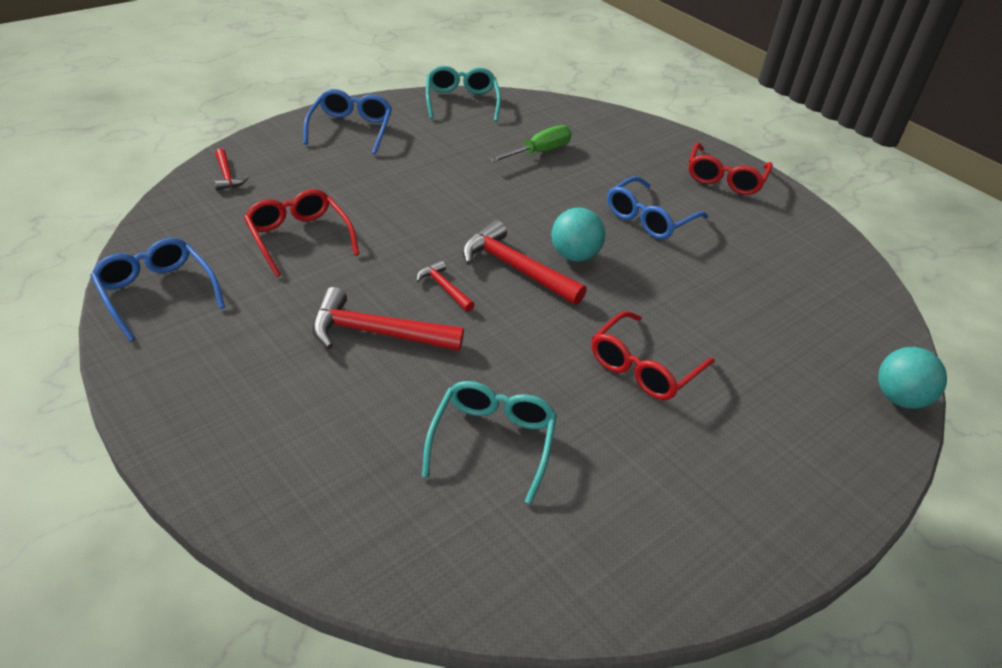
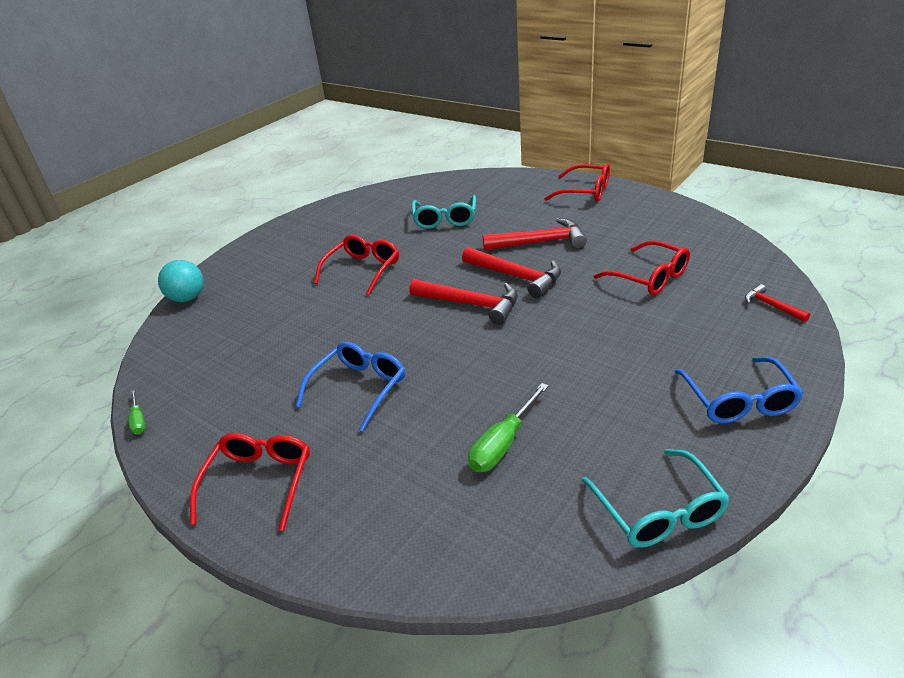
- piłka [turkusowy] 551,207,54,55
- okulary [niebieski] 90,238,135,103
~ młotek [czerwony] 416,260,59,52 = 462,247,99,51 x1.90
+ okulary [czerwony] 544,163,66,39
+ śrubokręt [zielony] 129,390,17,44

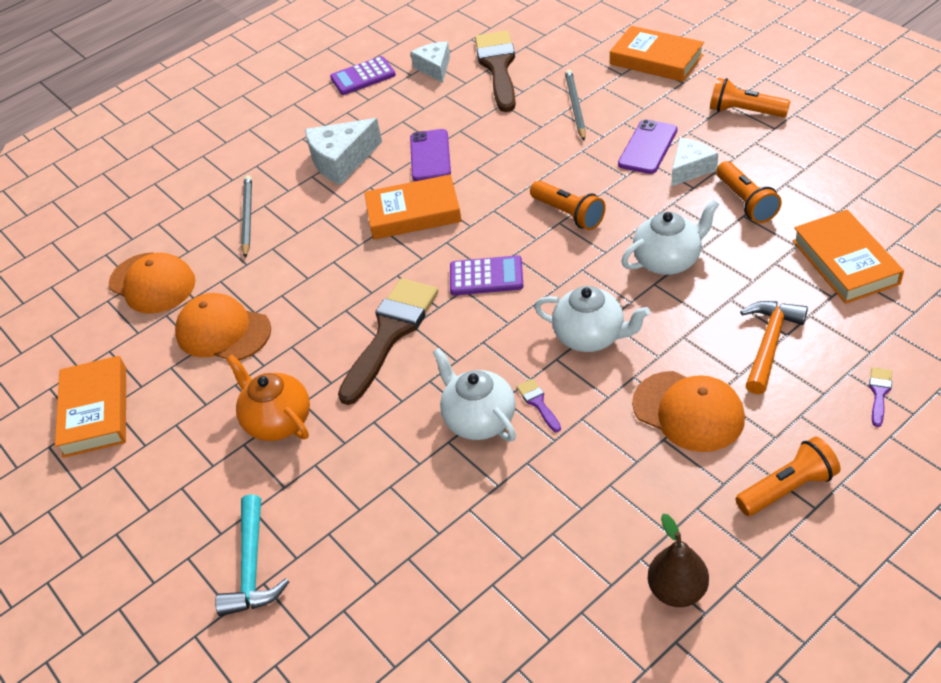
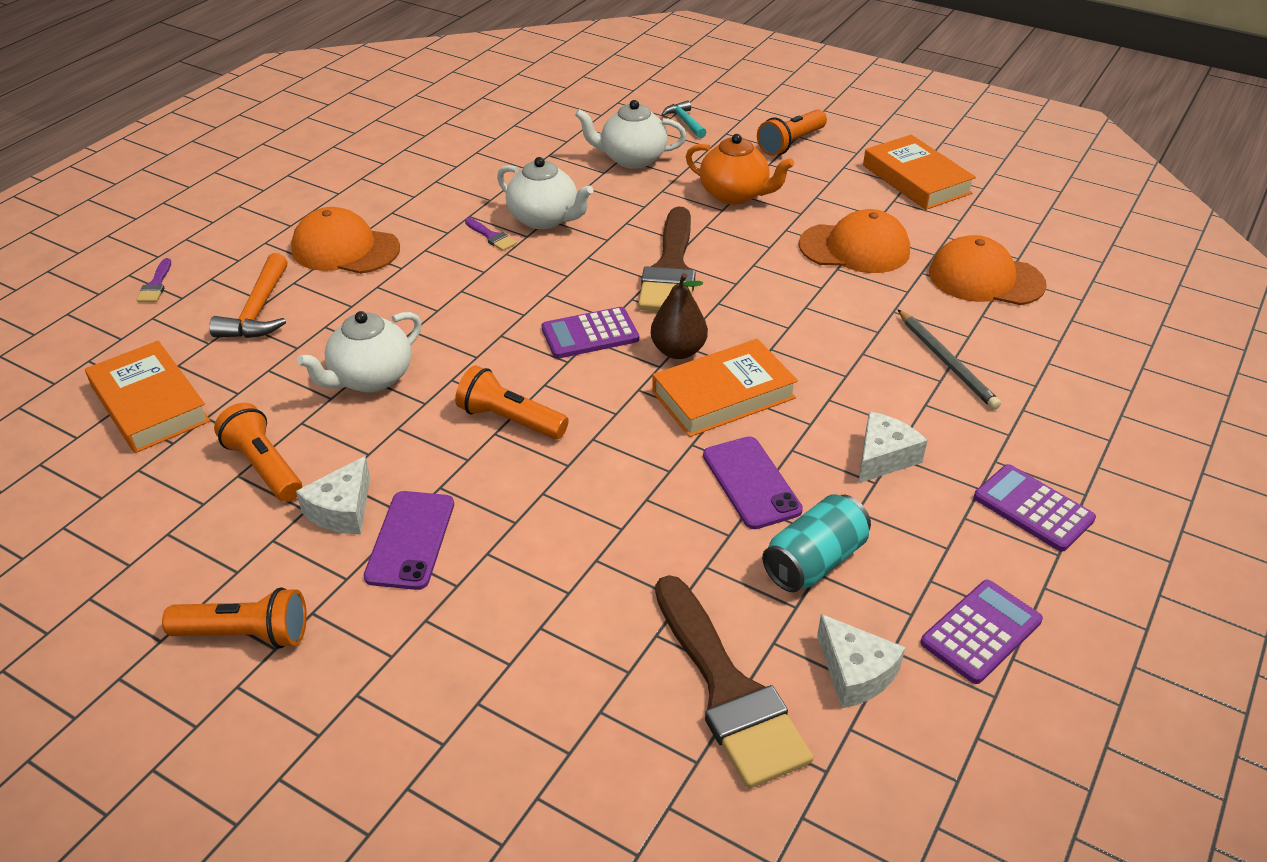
- książka [pomarańczowy] 610,26,94,56
- ołówek [szary] 565,69,21,72
~ ser [biały] 305,118,77,67 = 858,411,70,73 x0.66
~ imbryk [biały] 534,286,116,66 to 575,100,112,69
~ latarka [pomarańczowy] 736,437,105,79 to 757,109,70,47
~ młotek [turkusowy] 215,494,74,122 = 662,100,44,38 x0.62
~ gruszka [brązowy] 648,514,61,93 to 651,273,57,86
+ kalkulator [fioletowy] 974,464,122,88
+ puszka [turkusowy] 762,494,109,98

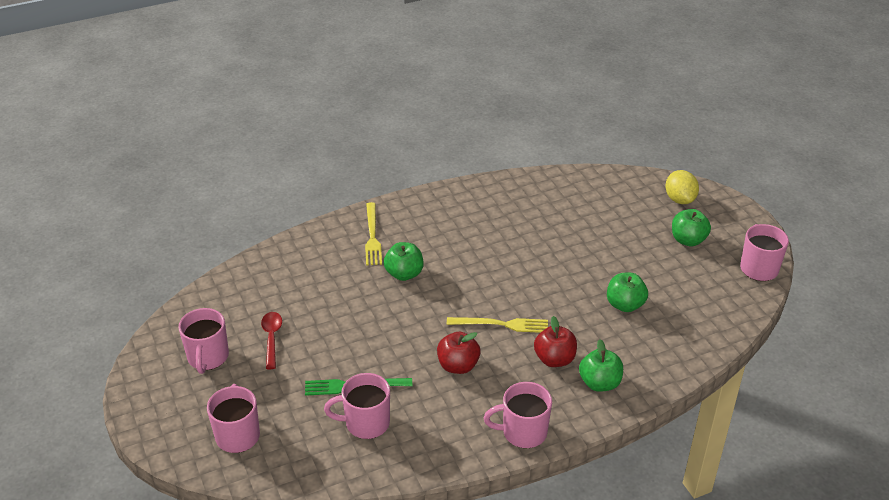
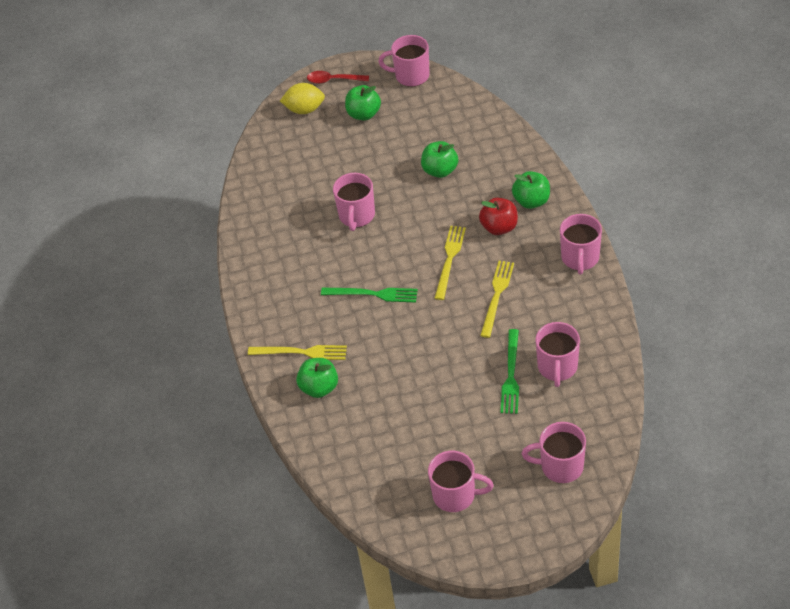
~ jabłko [zielony] 384,242,40,39 to 296,358,42,40
~ łyżka [czerwony] 261,312,21,58 to 307,71,62,13
~ jabłko [czerwony] 437,332,44,42 to widelec [żółty] 480,261,34,77
+ kubek [różowy] 333,173,42,58
+ widelec [zielony] 321,287,97,16

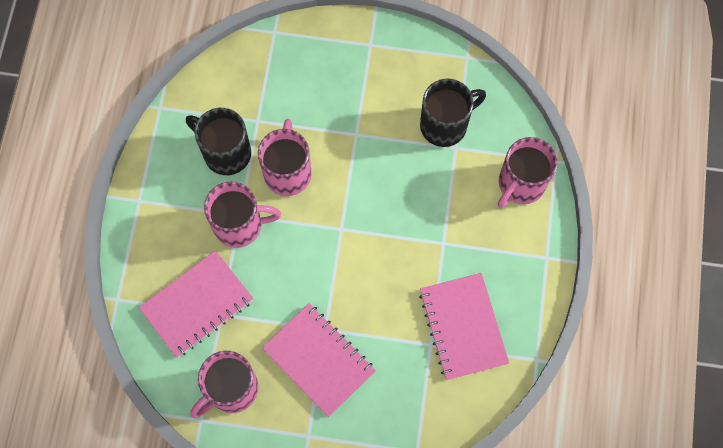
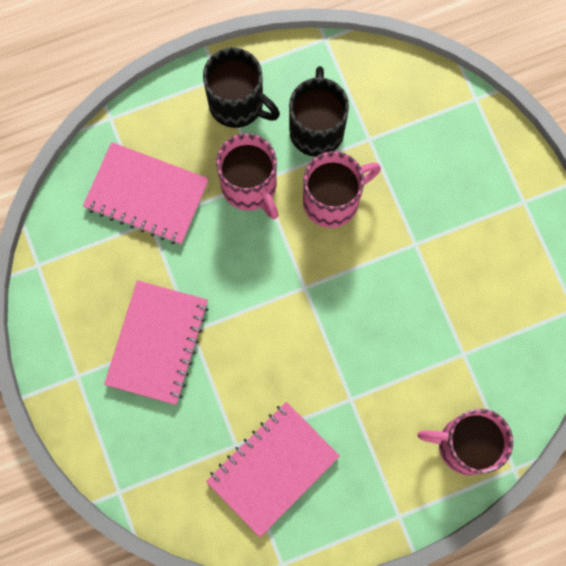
~ kubek [czarny] 420,79,66,68 to 203,48,77,80
- kubek [różowy] 190,351,69,67

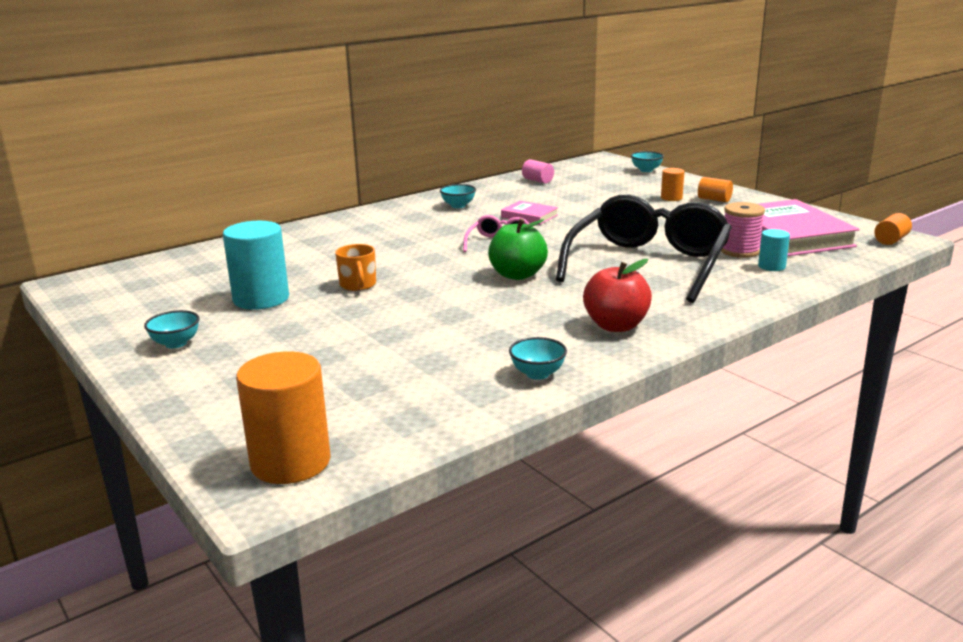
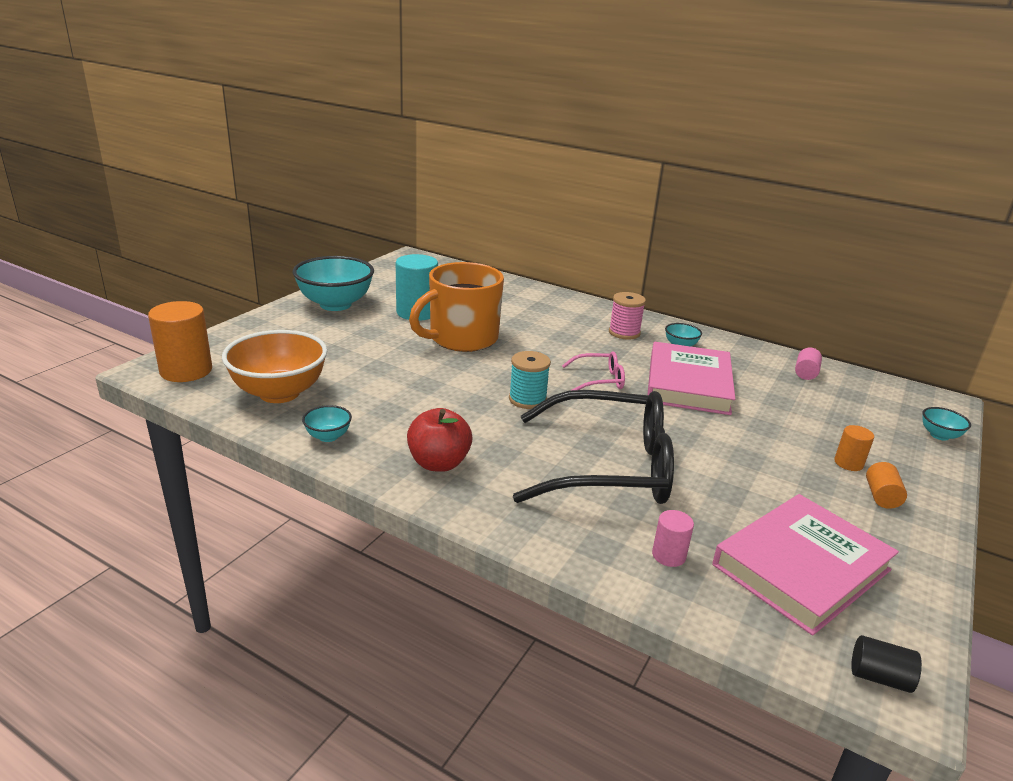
~ książka [różowy] 501,201,57,24 = 647,342,88,73 x2.08
~ szpulka [różowy] 721,202,44,56 to 609,292,37,48
~ walec [pomarańczowy] 874,213,38,32 to walec [czarny] 851,635,71,58
~ jabłko [zielony] 488,218,60,62 to szpulka [turkusowy] 509,351,42,58
~ walec [turkusowy] 758,229,32,42 to walec [różowy] 652,510,42,57
~ kubek [pomarańczowy] 335,244,41,47 = 409,262,95,90 x2.28
~ miska [turkusowy] 144,310,56,38 = 293,256,81,55 x2.25
+ miska [pomarańczowy] 222,330,105,73

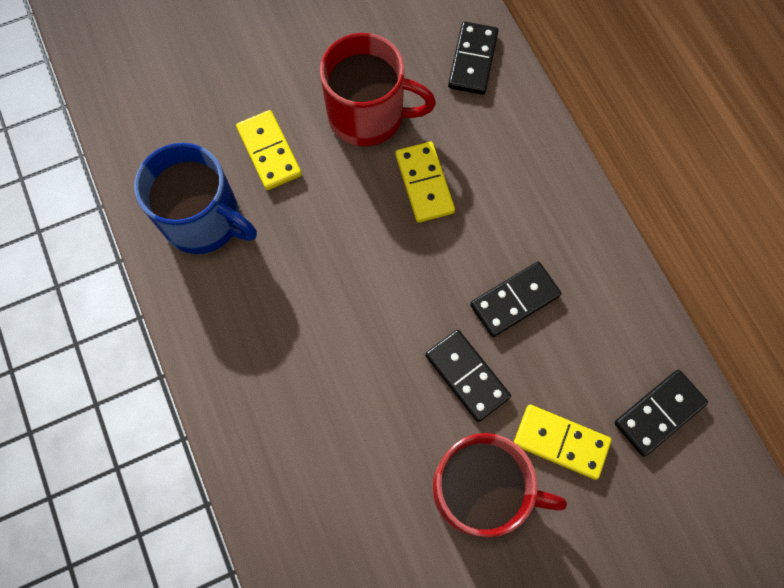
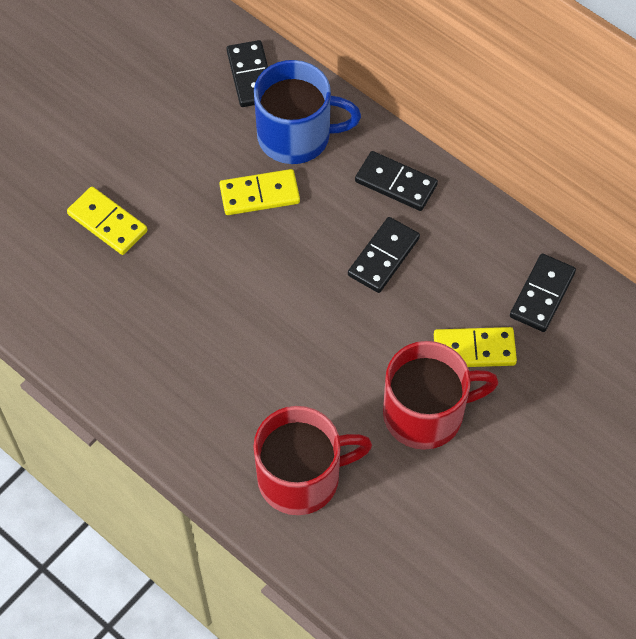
~ kubek [czerwony] 320,33,116,113 to 253,406,119,109
~ kostka domina [żółty] 396,142,59,81 = 219,169,81,46 60 degrees counterclockwise
~ kubek [niebieski] 134,143,123,111 to 254,60,107,104
~ kostka domina [czarny] 425,330,86,92 to 355,151,83,60

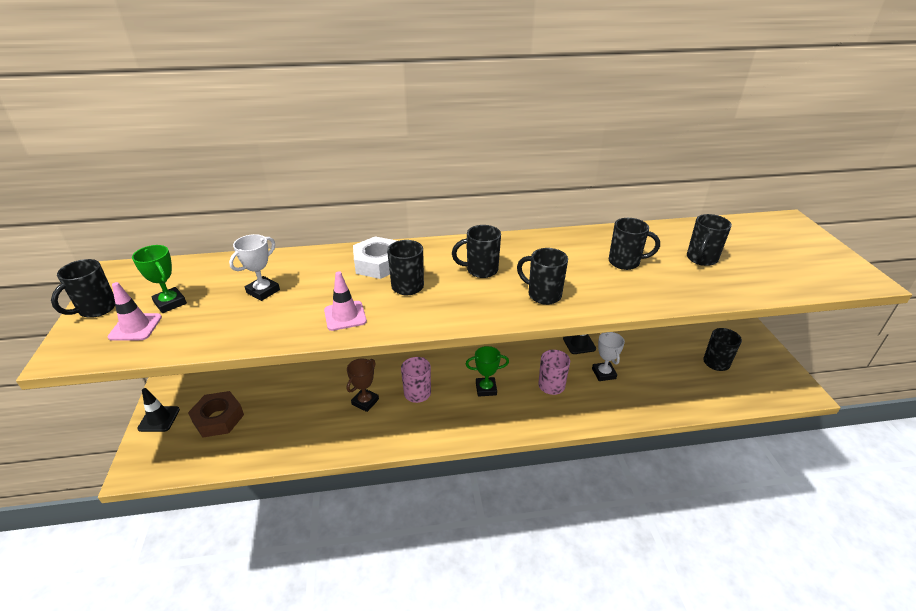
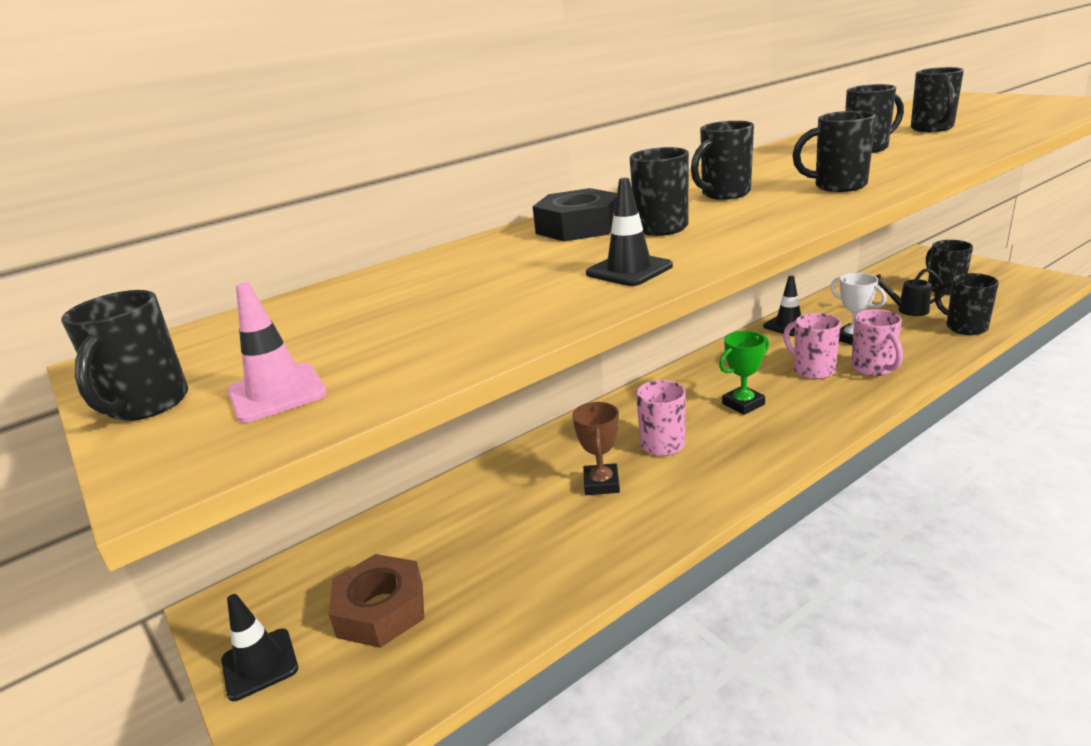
- puchar [biały] 229,234,51,67
~ nakrętka [biały] 353,236,44,43 to nakrętka [czarny] 533,188,84,53
- puchar [zielony] 132,245,55,68
~ pachołek [różowy] 324,271,43,60 to pachołek [czarny] 586,178,87,108
+ konewka [czarny] 876,268,71,48
+ kubek [czarny] 934,273,65,62
+ kubek [różowy] 851,309,52,67

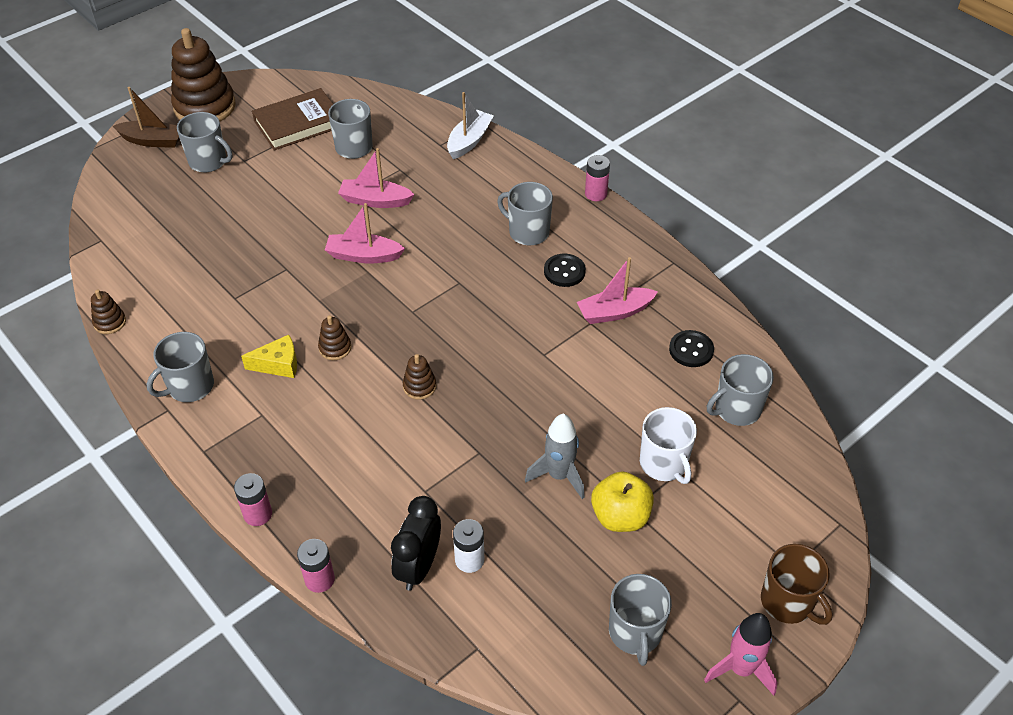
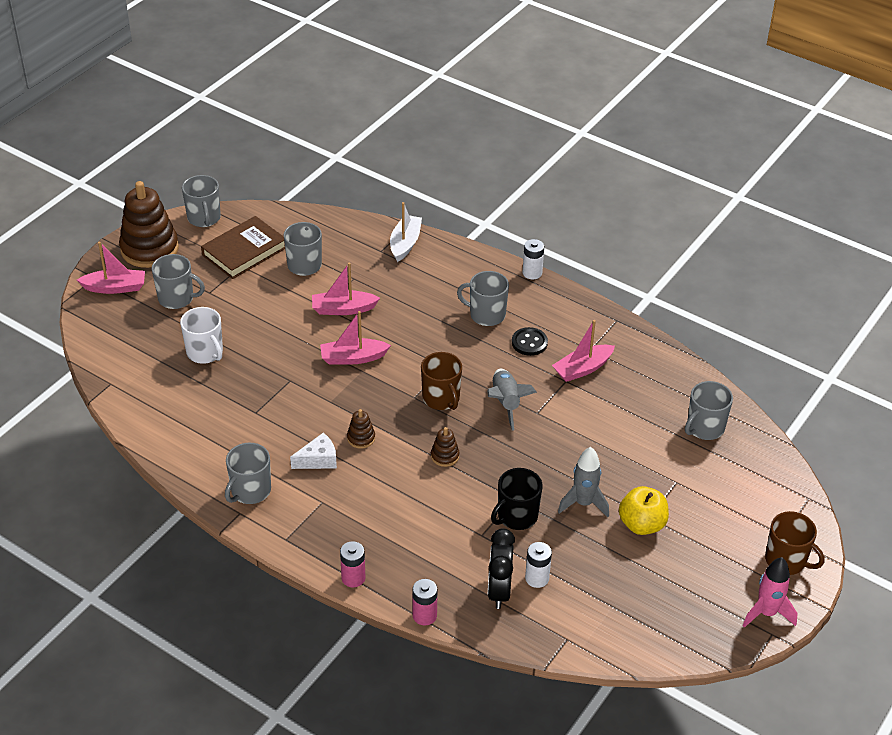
~ łódka [brązowy] 113,87,67,61 to łódka [różowy] 77,242,68,52
~ bateria [różowy] 585,155,25,46 to bateria [biały] 523,239,21,41
- zabawka nakładanka [brązowy] 91,290,35,44
- guzik [czarny] 669,330,45,37
~ ser [żółty] 241,335,56,43 to ser [biały] 290,433,47,36
~ kubek [biały] 640,407,57,77 to 180,307,43,57
~ kubek [szary] 609,574,63,92 to 182,175,39,52
+ kubek [brązowy] 421,352,41,58
+ rakieta [szary] 487,369,50,62
+ kubek [czarny] 491,468,52,62

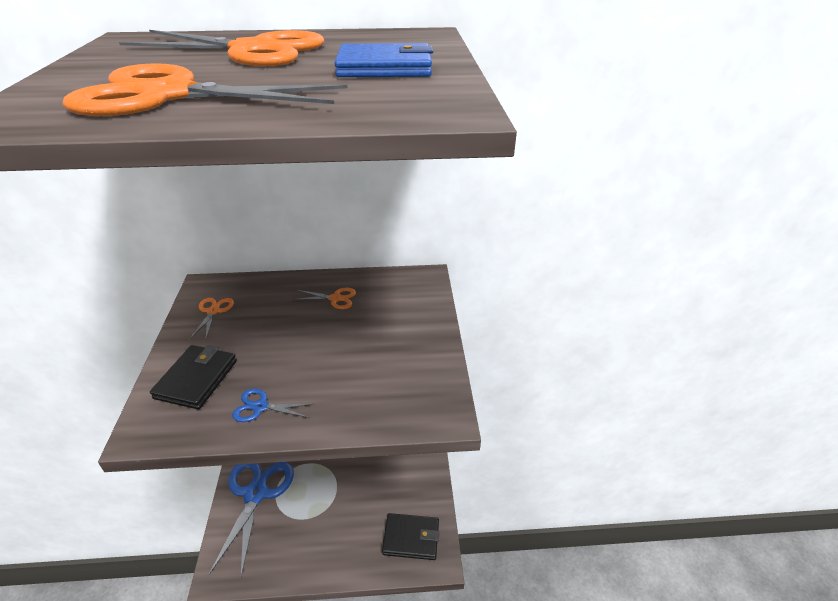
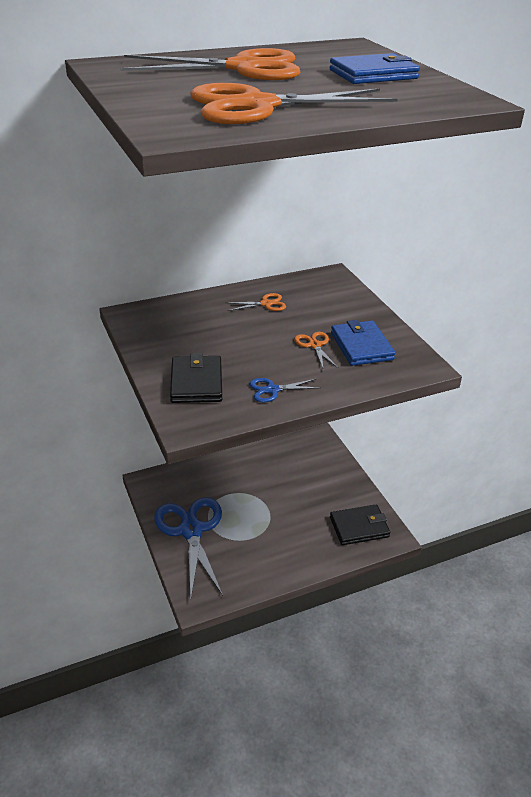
~ nożyczki [pomarańczowy] 190,298,44,41 to 294,332,44,38
+ portfel [niebieski] 331,320,64,46

